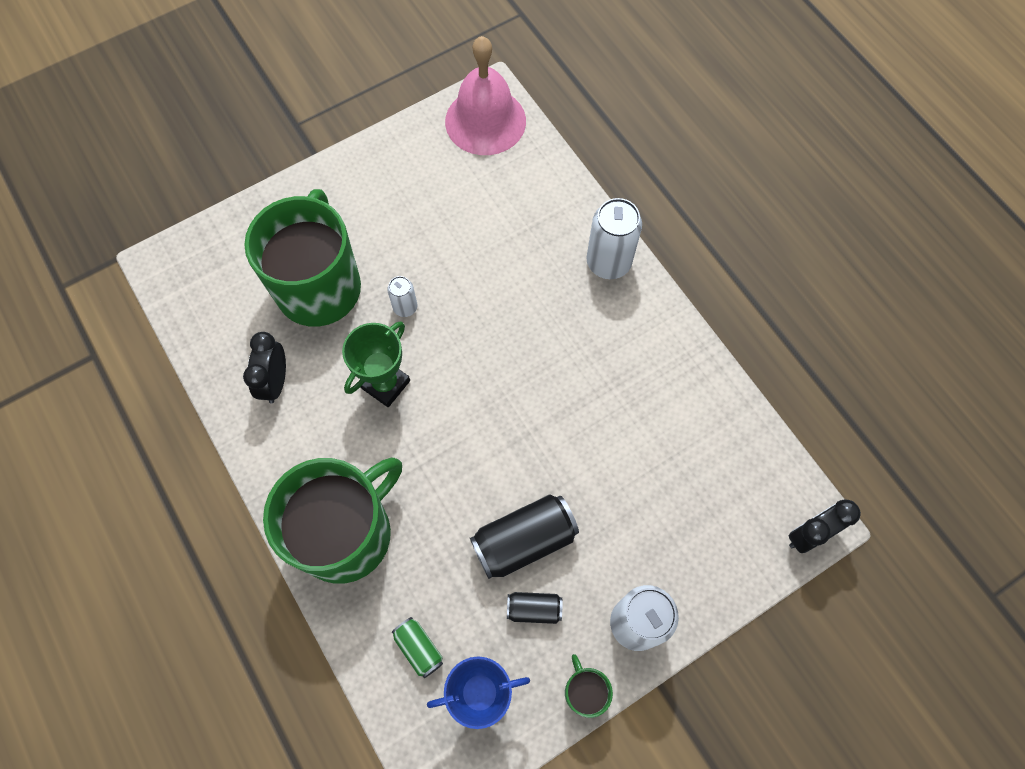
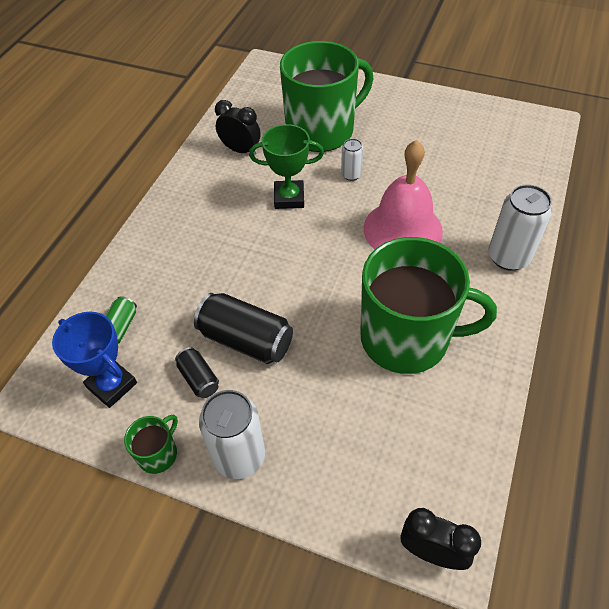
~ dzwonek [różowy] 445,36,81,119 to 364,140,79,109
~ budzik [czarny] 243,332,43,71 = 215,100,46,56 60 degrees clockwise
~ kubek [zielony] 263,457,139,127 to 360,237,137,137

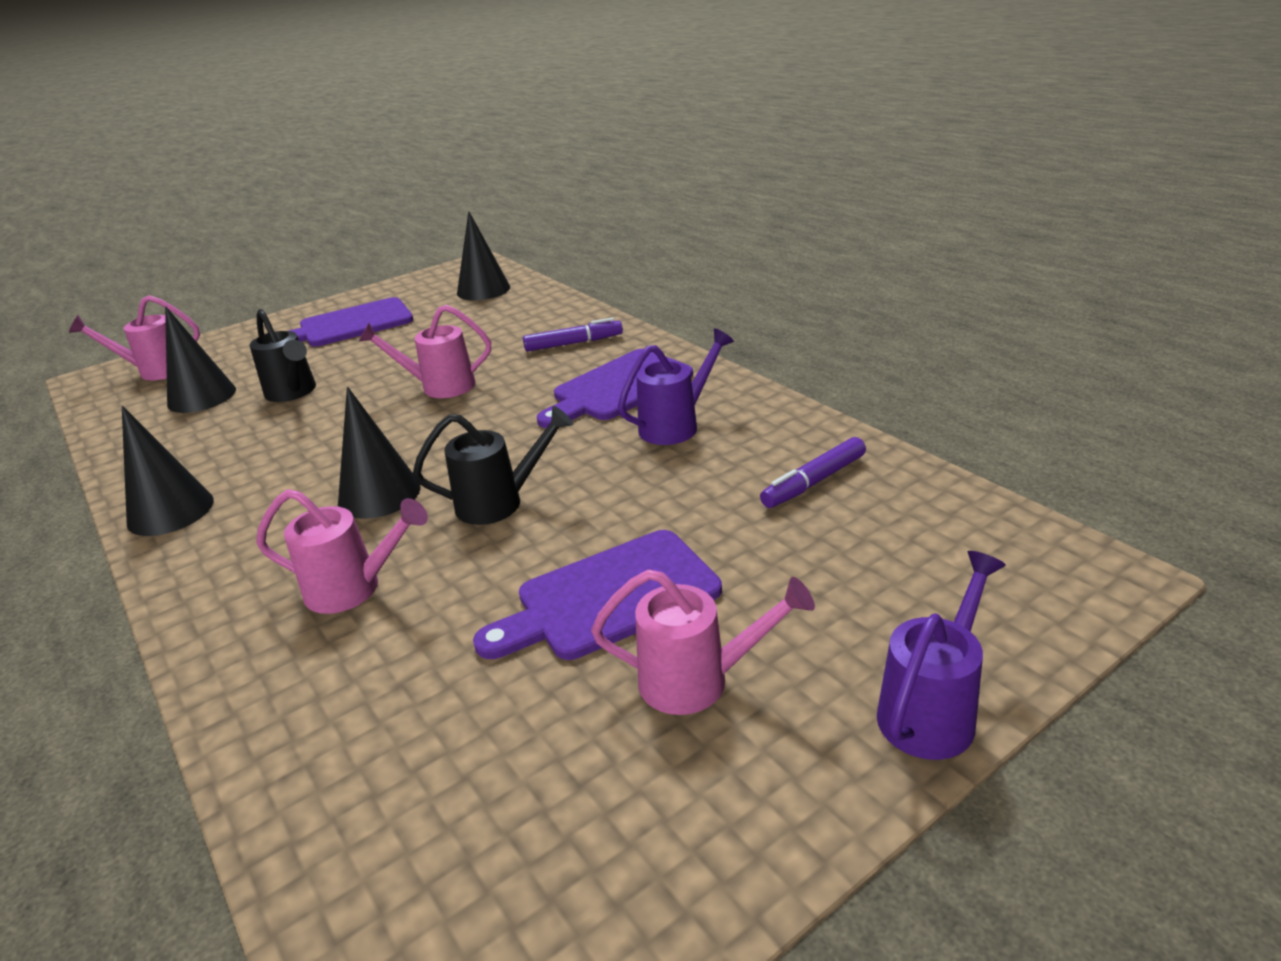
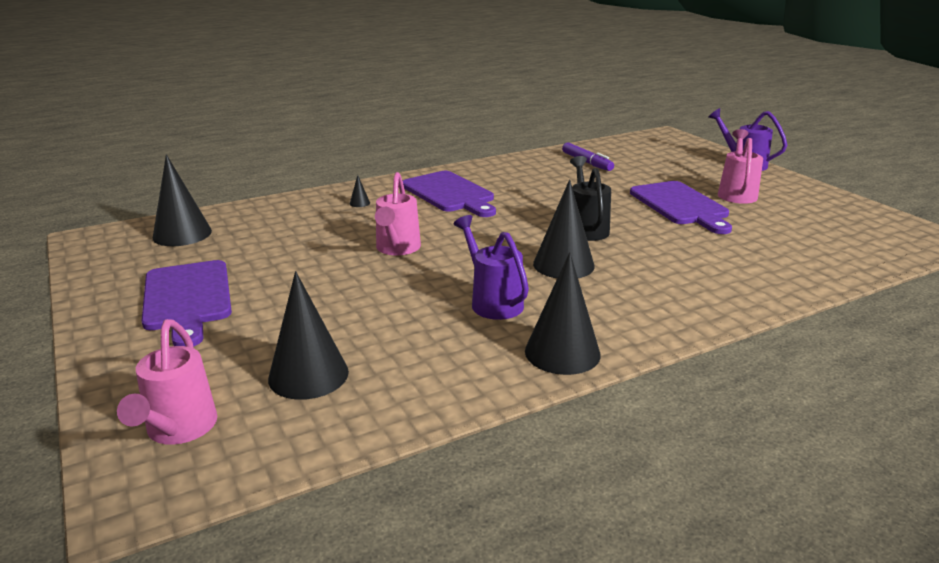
- konewka [czarny] 250,309,66,93
~ flamaster [fioletowy] 523,317,100,35 to stożek [czarny] 350,175,20,32
~ konewka [fioletowy] 618,328,116,117 to 454,215,75,105
- konewka [różowy] 256,489,172,125

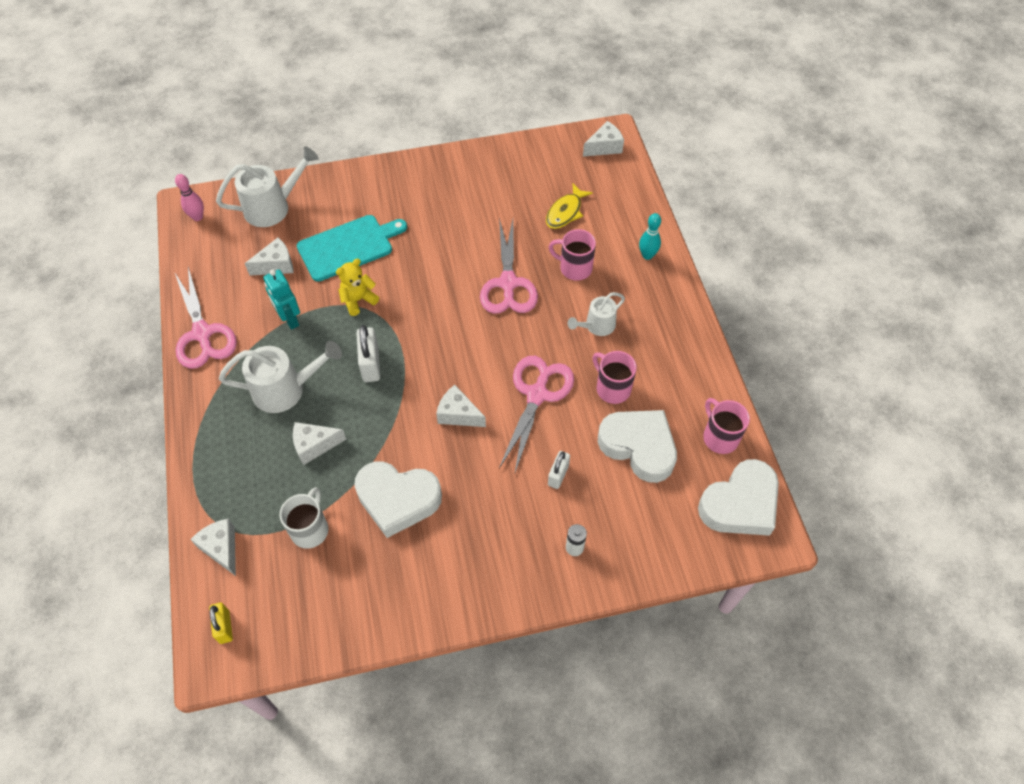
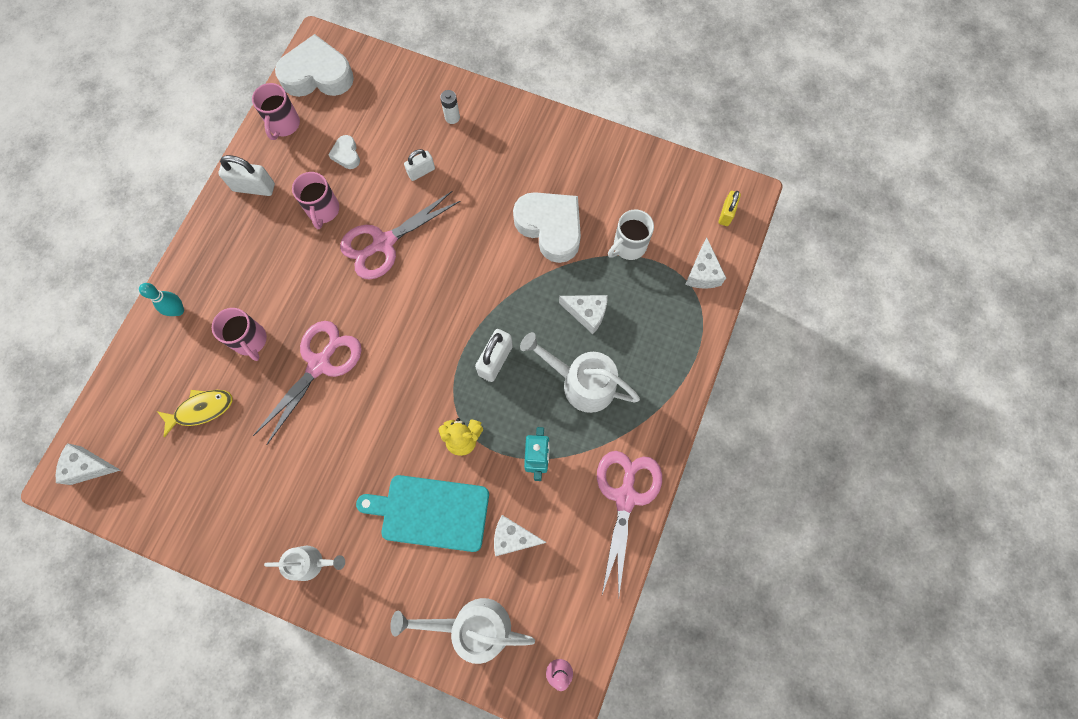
~ konewka [biały] 567,292,58,44 to 264,546,81,35
- ser [biały] 436,385,50,42
~ serce [biały] 598,410,79,73 = 328,135,32,34 x0.46
+ kłódka [biały] 218,155,57,41

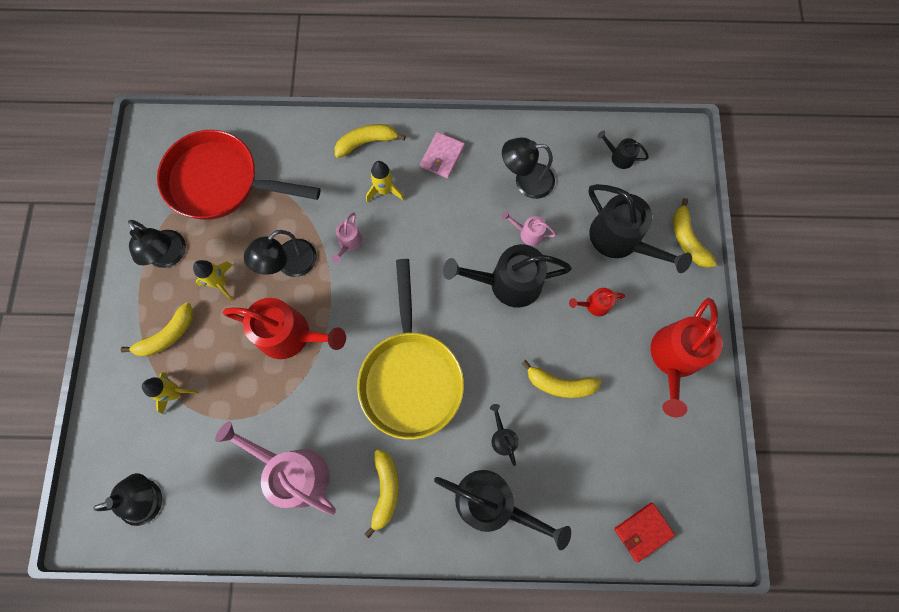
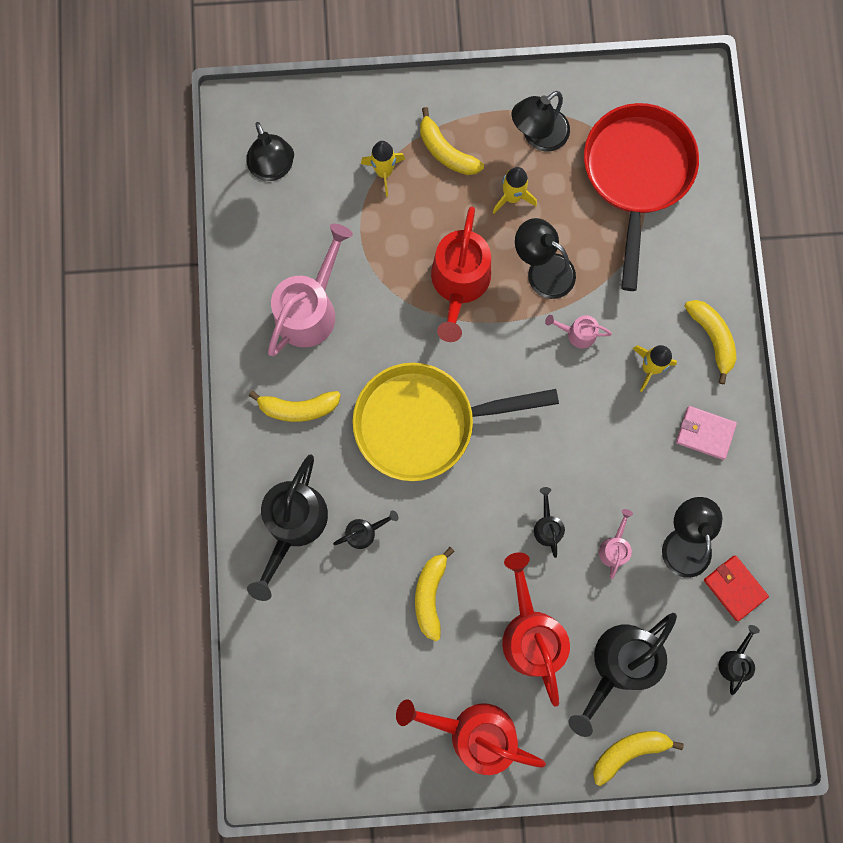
~ konewka [czarny] 443,244,129,64 = 534,487,31,71 x0.47
~ konewka [czerwony] 569,288,56,28 = 502,553,68,154 x2.12
~ portfel [czerwony] 614,503,61,59 to 704,555,65,66

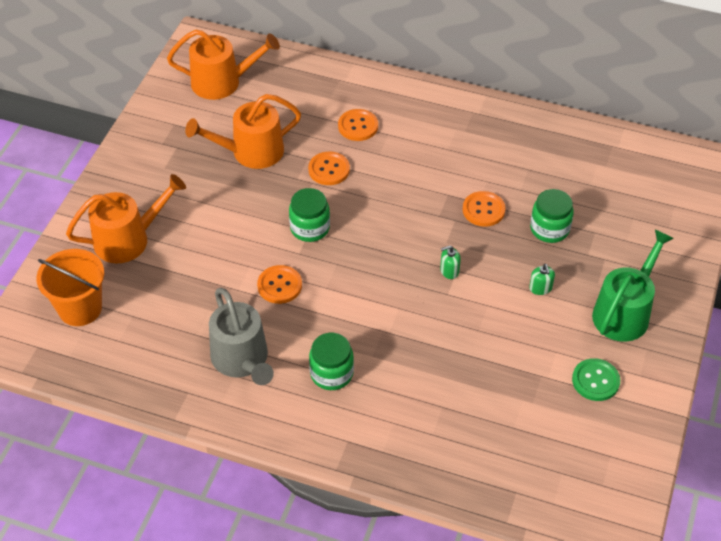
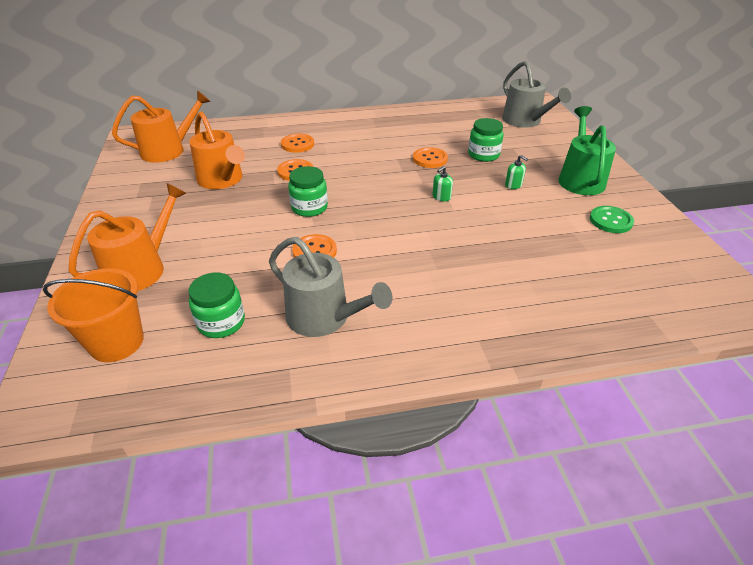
~ konewka [pomarańczowy] 185,94,116,75 = 189,111,56,78 75 degrees counterclockwise
~ słoik [zielony] 309,333,45,57 to 189,273,56,65
+ konewka [szary] 502,61,69,67

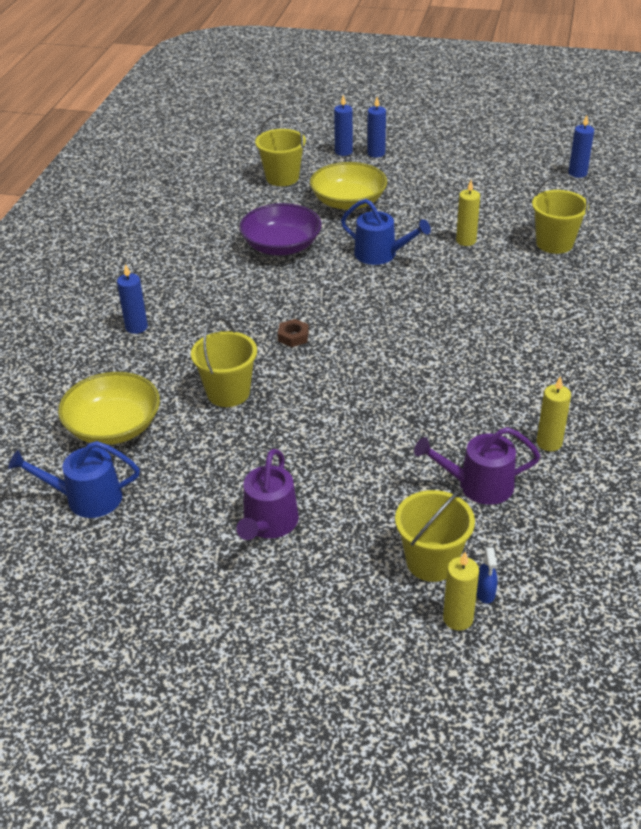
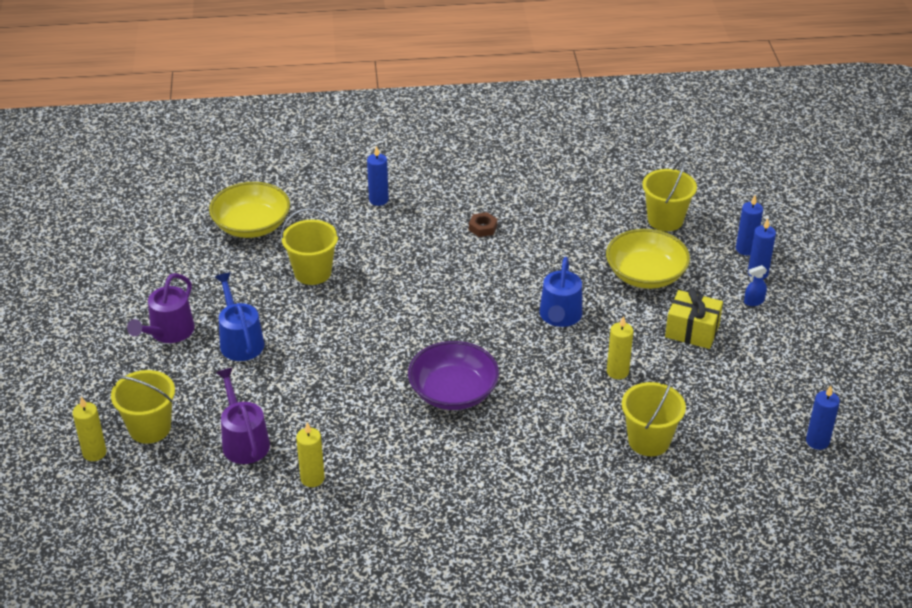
~ miska [fioletowy] 240,203,82,52 to 408,341,91,69
~ nakrętka [brązowy] 278,319,31,28 to 469,212,29,25
~ konewka [niebieski] 8,441,132,77 to 215,272,49,89
~ konewka [fioletowy] 236,449,63,91 = 127,273,68,70 60 degrees counterclockwise
~ spryskiwacz [niebieski] 477,547,21,57 to 744,265,23,41
+ prezent [żółty] 665,288,58,61

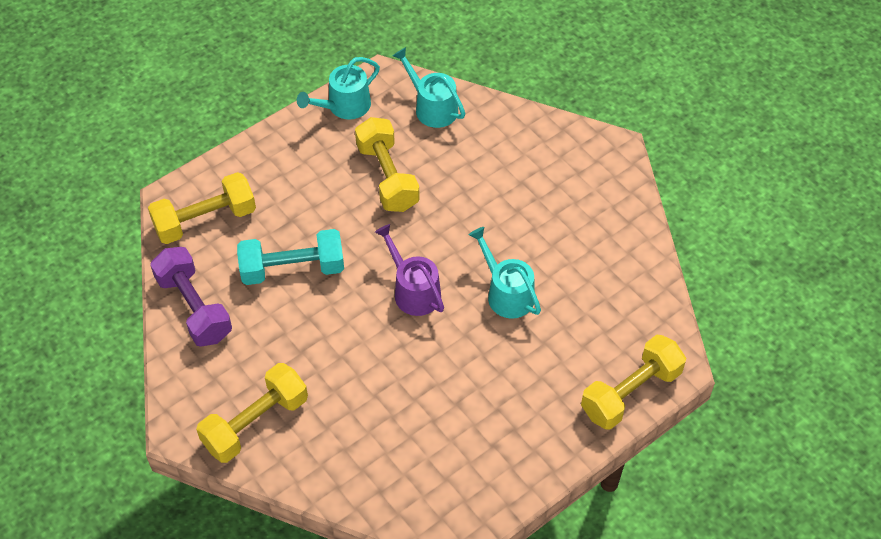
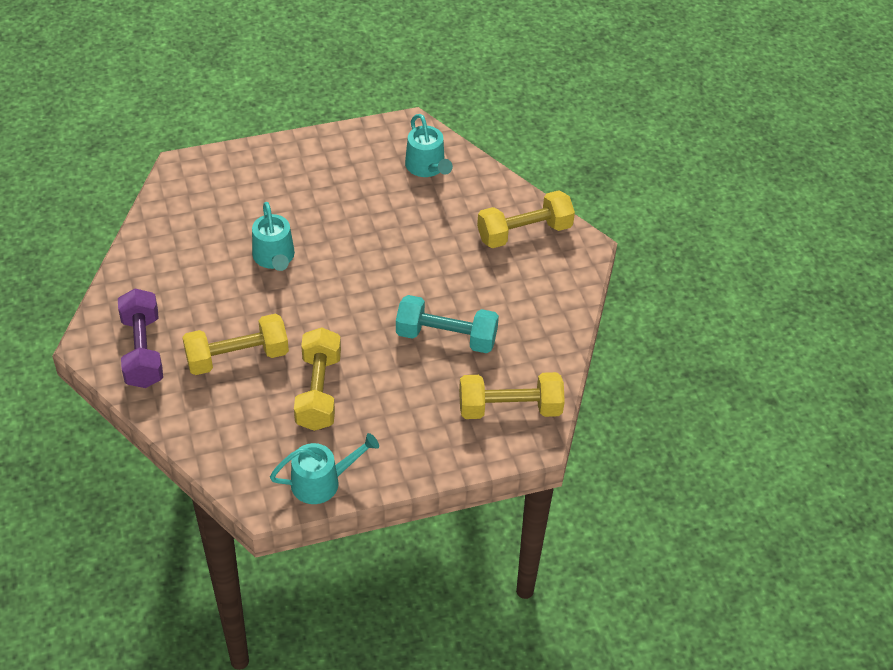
~ konewka [turkusowy] 393,47,72,81 to 405,114,48,63
- konewka [fioletowy] 375,224,69,92
~ hantel [fioletowy] 150,247,82,100 to 118,289,45,99
~ hantel [żółty] 581,335,105,95 to 182,314,107,61

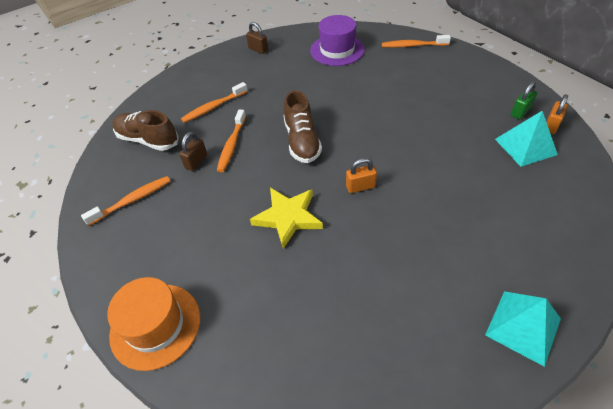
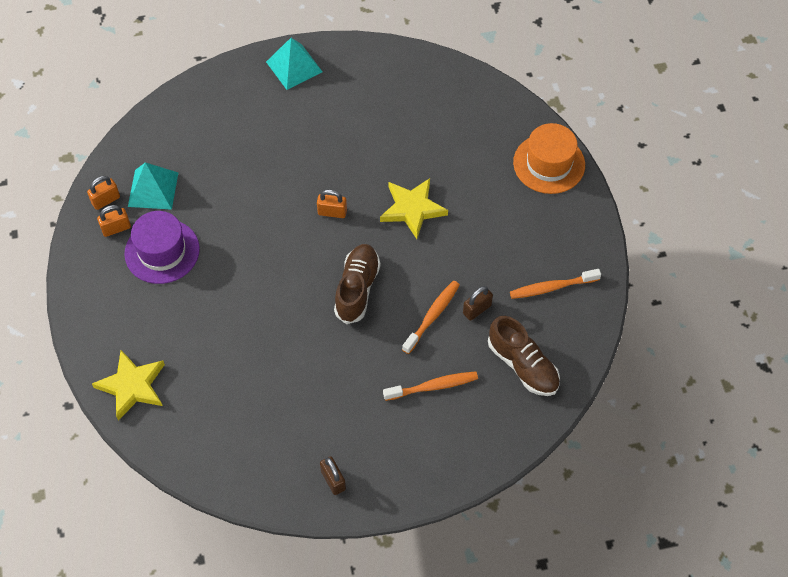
~ kapelusz [fioletowy] 310,15,55,51 to 124,211,76,73
~ szczoteczka do zębów [pomarańczowy] 382,35,69,13 to gwiazda [żółty] 92,350,73,71
~ kłódka [zielony] 511,81,26,38 to kłódka [pomarańczowy] 97,205,34,32

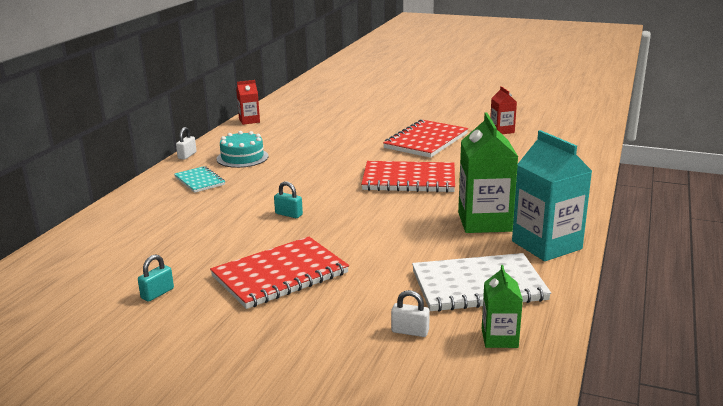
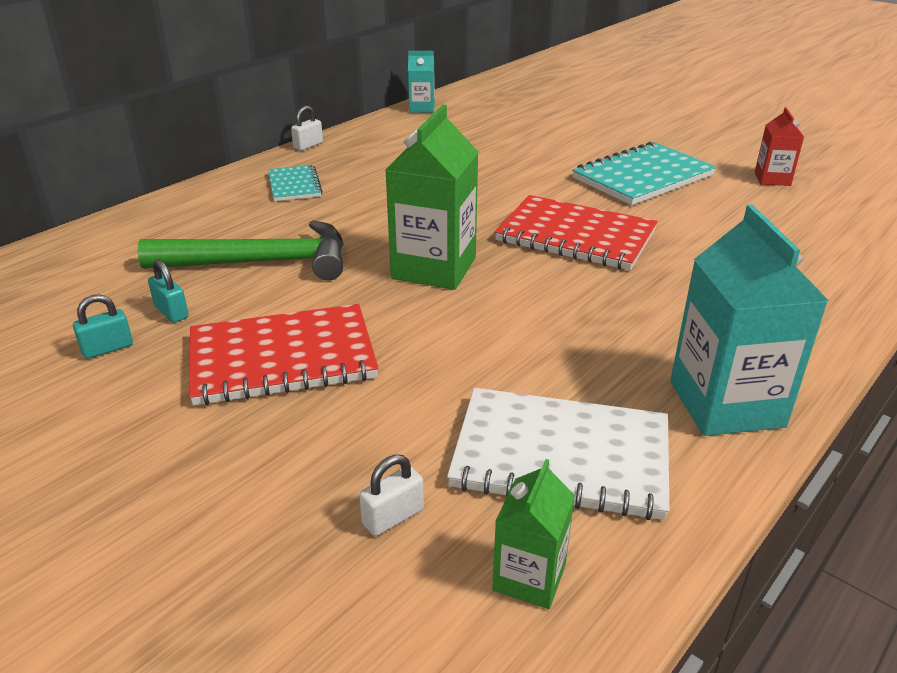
~ karton mleka [czerwony] 236,80,24,45 to karton mleka [turkusowy] 408,51,27,62
~ karton mleka [zielony] 458,113,60,120 to 385,105,93,185
~ zeszyt [czerwony] 383,119,85,39 to zeszyt [turkusowy] 572,142,144,63
- tort [turkusowy] 216,131,52,37
~ kłódka [turkusowy] 274,181,29,37 to 148,260,41,63
~ kłódka [biały] 391,290,39,47 = 359,454,65,82 75 degrees counterclockwise
+ młotek [zielony] 137,220,207,61

